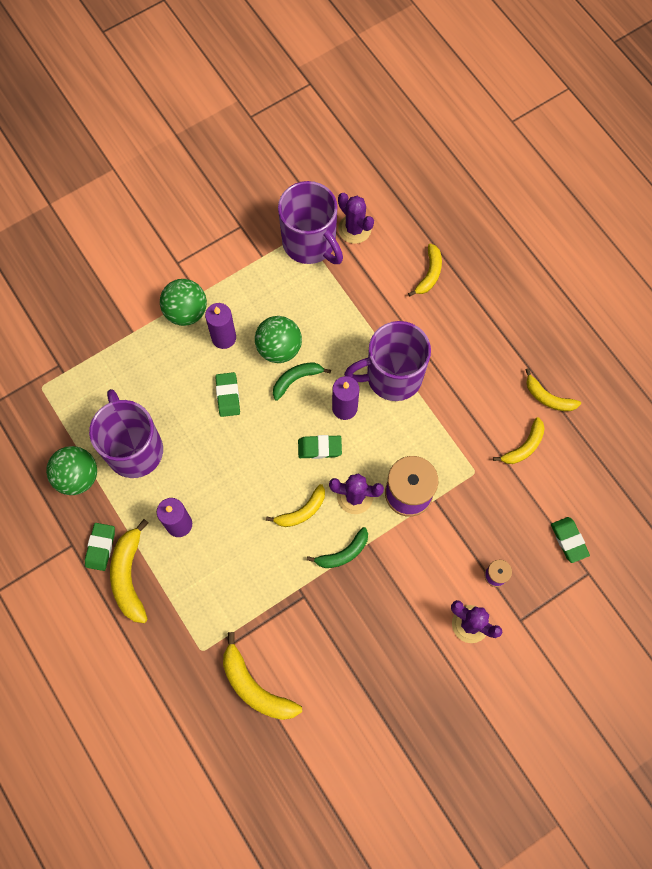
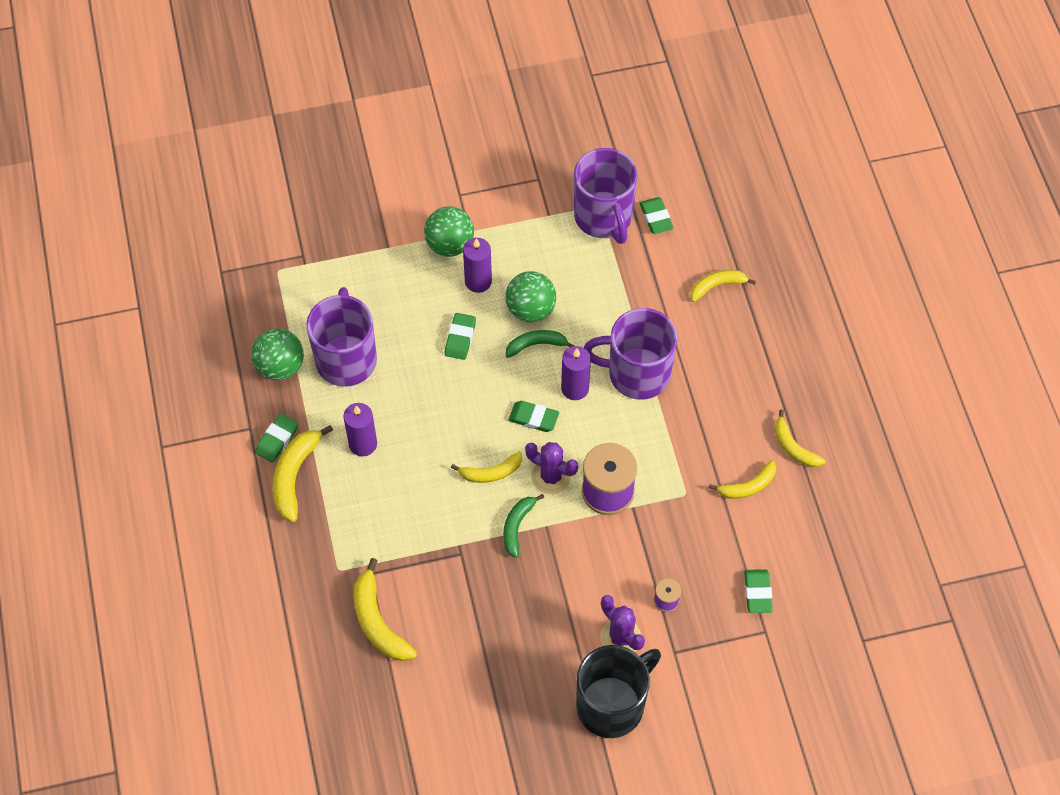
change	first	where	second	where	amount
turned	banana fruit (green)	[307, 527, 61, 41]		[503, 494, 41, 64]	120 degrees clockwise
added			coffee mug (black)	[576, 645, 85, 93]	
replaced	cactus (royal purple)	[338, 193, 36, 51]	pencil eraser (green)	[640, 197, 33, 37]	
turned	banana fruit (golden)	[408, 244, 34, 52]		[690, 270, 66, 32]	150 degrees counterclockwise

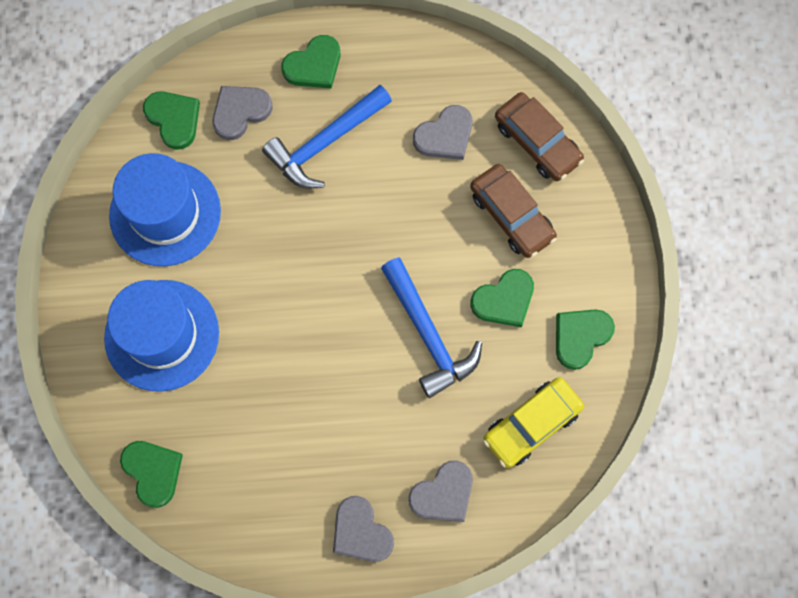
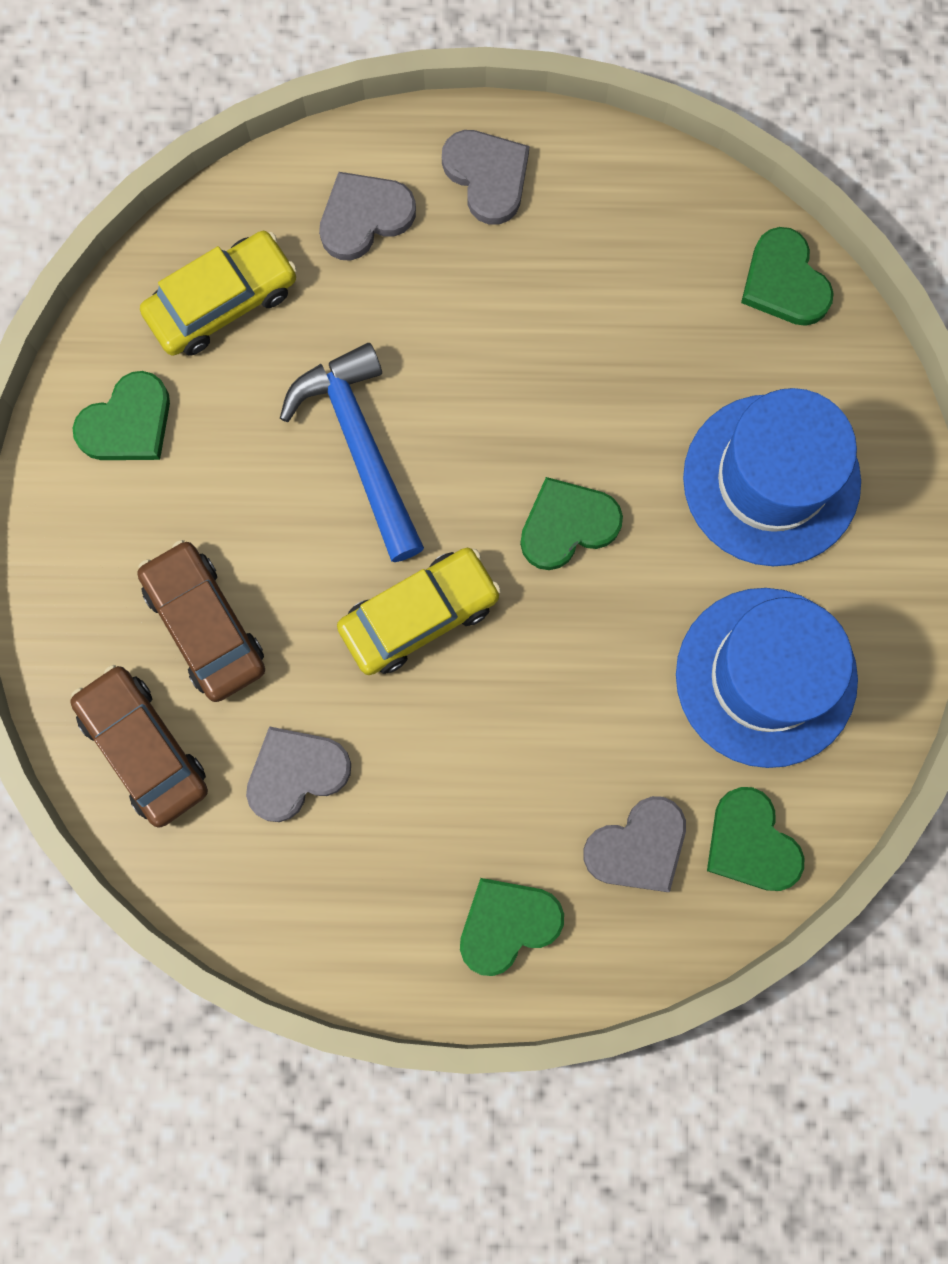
change	first	where	second	where	amount
added			toy car (golden)	[337, 548, 164, 127]	
moved	heart (green)	[470, 269, 64, 58]		[520, 477, 103, 93]	
removed	carpenter's hammer (cobalt)	[262, 85, 130, 104]			

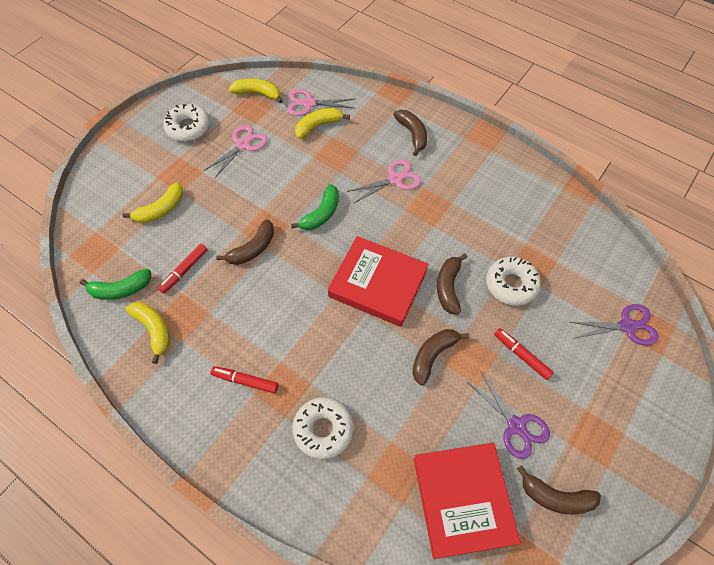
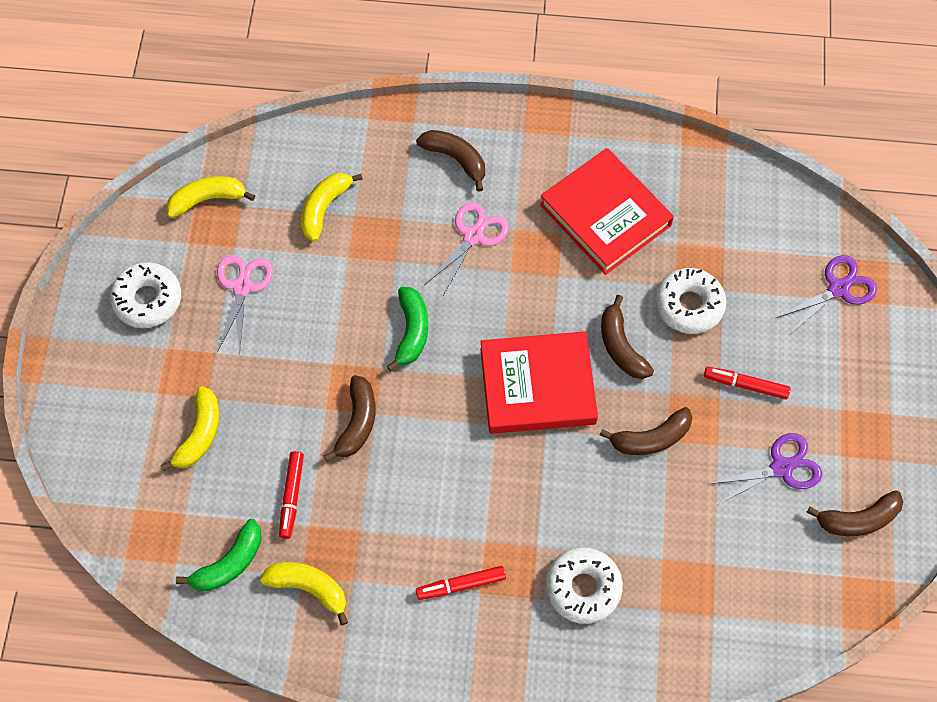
change	first	where	second	where	amount
moved	hardcover (crimson)	[414, 443, 107, 116]		[540, 148, 134, 127]	
turned	banana fruit (brown)	[412, 329, 57, 56]		[600, 407, 92, 48]	120 degrees counterclockwise
turned	pair of scissors (royal purple)	[468, 372, 82, 87]		[708, 433, 114, 72]	45 degrees counterclockwise
removed	pair of scissors (rosy)	[287, 89, 67, 27]			

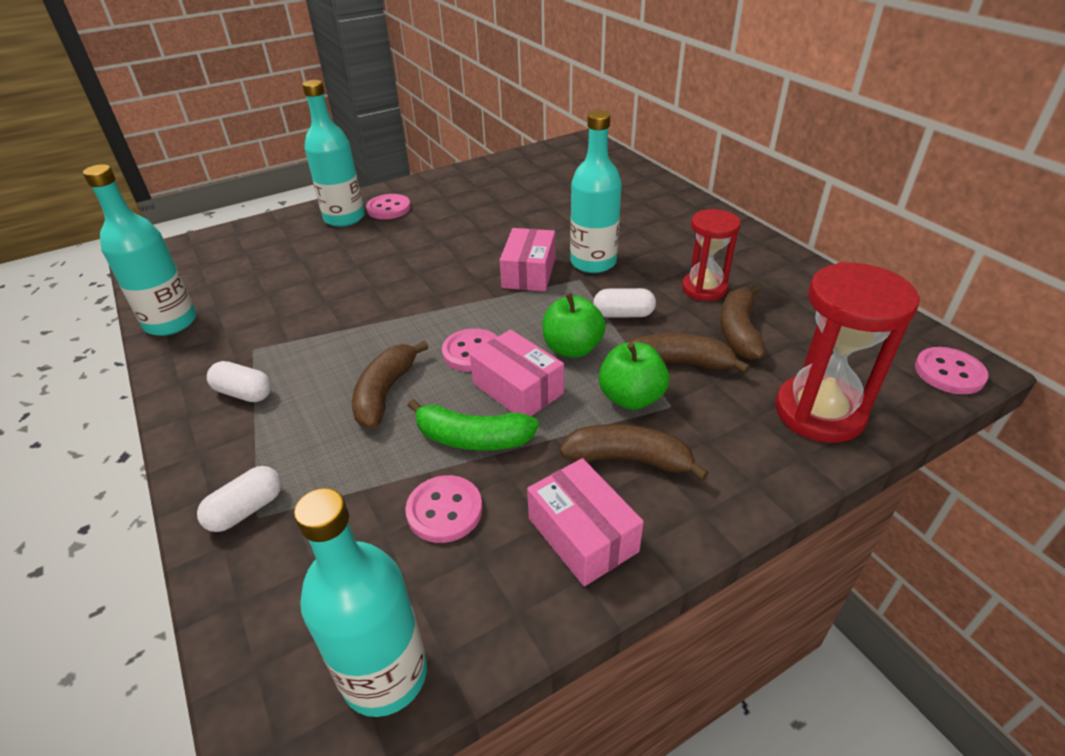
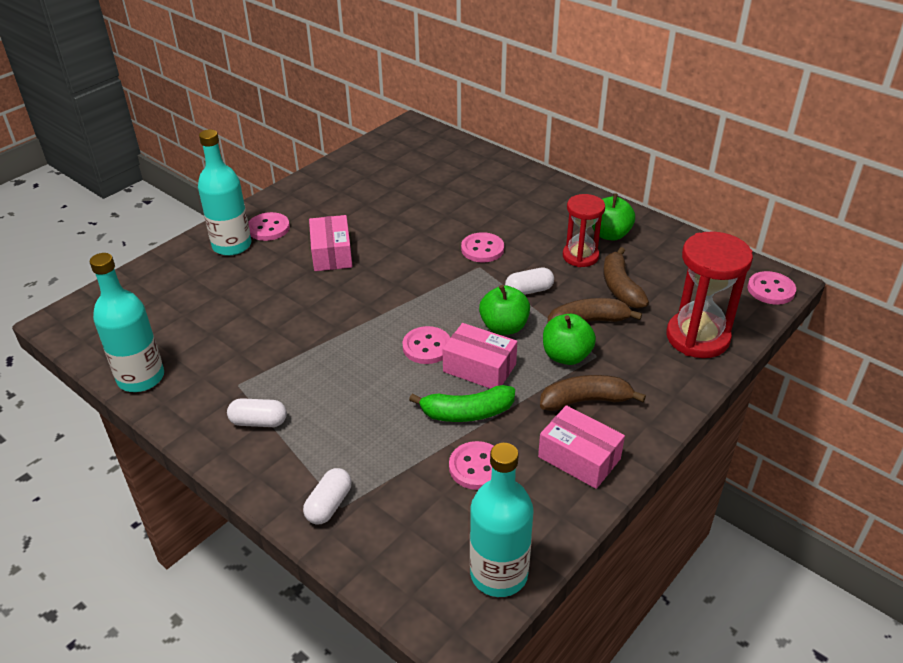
change	first	where	second	where	amount
moved	package (rosy)	[500, 228, 55, 63]		[309, 215, 44, 56]	
replaced	flask (turquoise)	[570, 110, 52, 163]	button (rosy)	[461, 232, 43, 31]	
added			apple (green)	[592, 193, 43, 48]	
removed	banana fruit (brown)	[352, 341, 77, 88]			

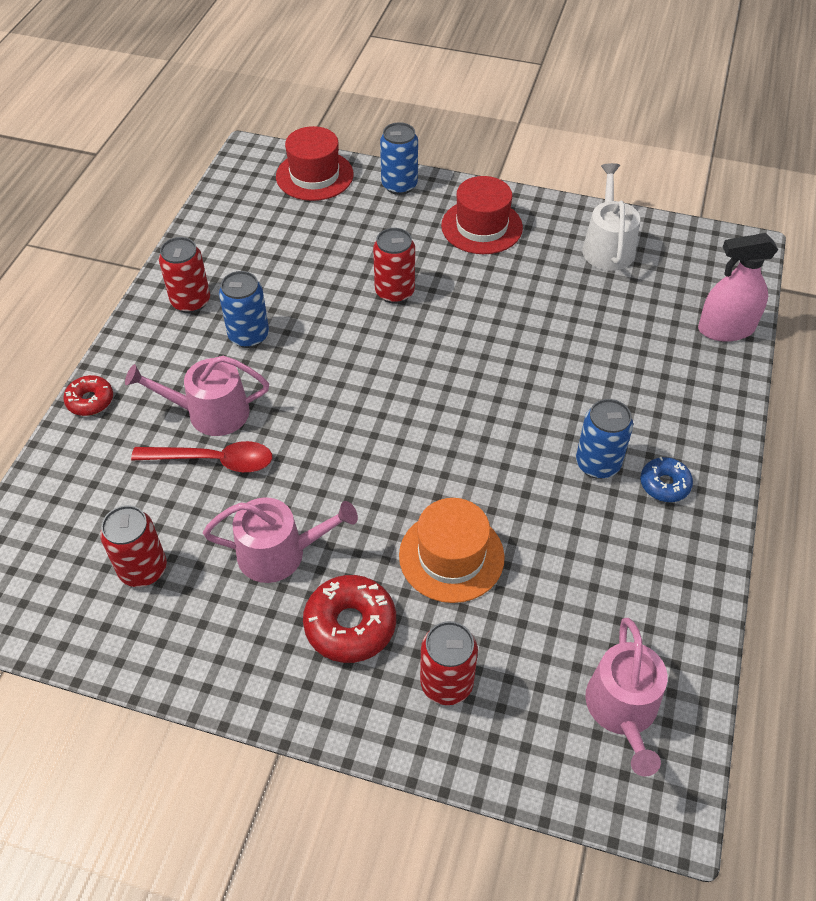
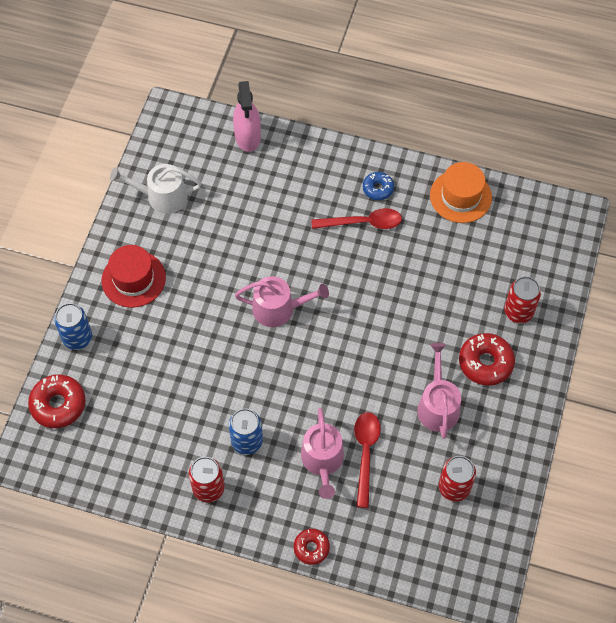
change	first	where	second	where	amount
replaced	top hat (crimson)	[276, 126, 78, 75]	donut (crimson)	[28, 374, 58, 54]	
moved	watering pot (rosy)	[585, 618, 83, 159]		[235, 276, 94, 51]	
replaced	tin (cobalt)	[576, 399, 57, 80]	tablespoon (crimson)	[311, 208, 91, 21]	
moved	top hat (bright orange)	[399, 498, 106, 105]		[430, 162, 62, 61]	
removed	tin (crimson)	[373, 228, 42, 76]			

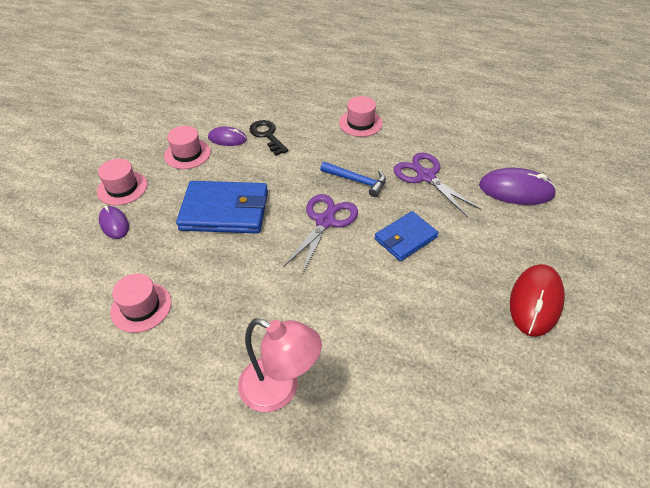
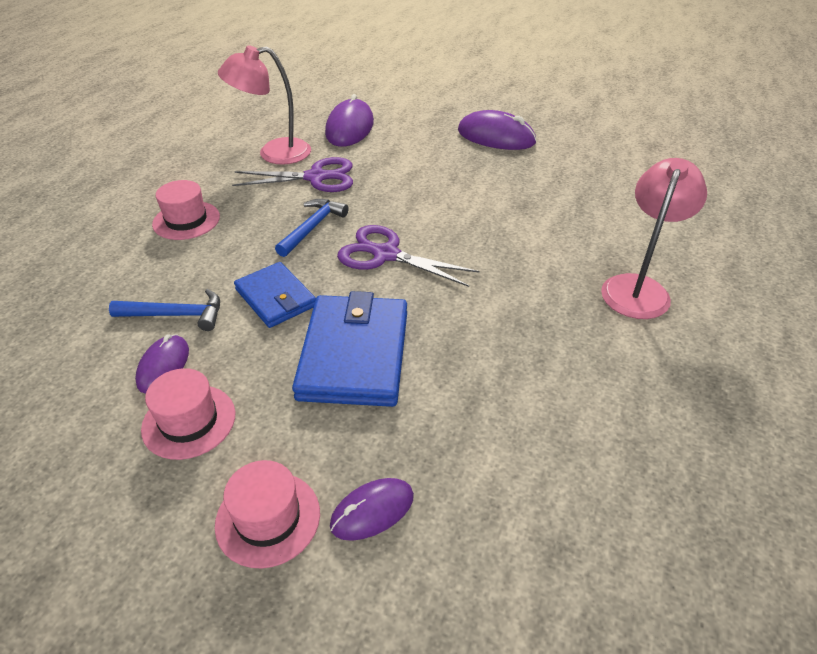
change	first	where	second	where	amount
replaced	door key (black)	[249, 120, 39, 36]	carpenter's hammer (cobalt)	[109, 289, 111, 42]	
added			desk lamp (rosy)	[218, 45, 93, 120]	
turned	pair of scissors (royal purple)	[394, 152, 87, 65]		[232, 157, 121, 35]	150 degrees counterclockwise
moved	wallet (cobalt)	[375, 211, 64, 50]		[234, 262, 82, 66]	
recoloured	PC mouse (crimson)	[510, 264, 55, 73]	PC mouse (royal purple)	[458, 110, 78, 40]	
removed	top hat (rosy)	[110, 274, 61, 59]			

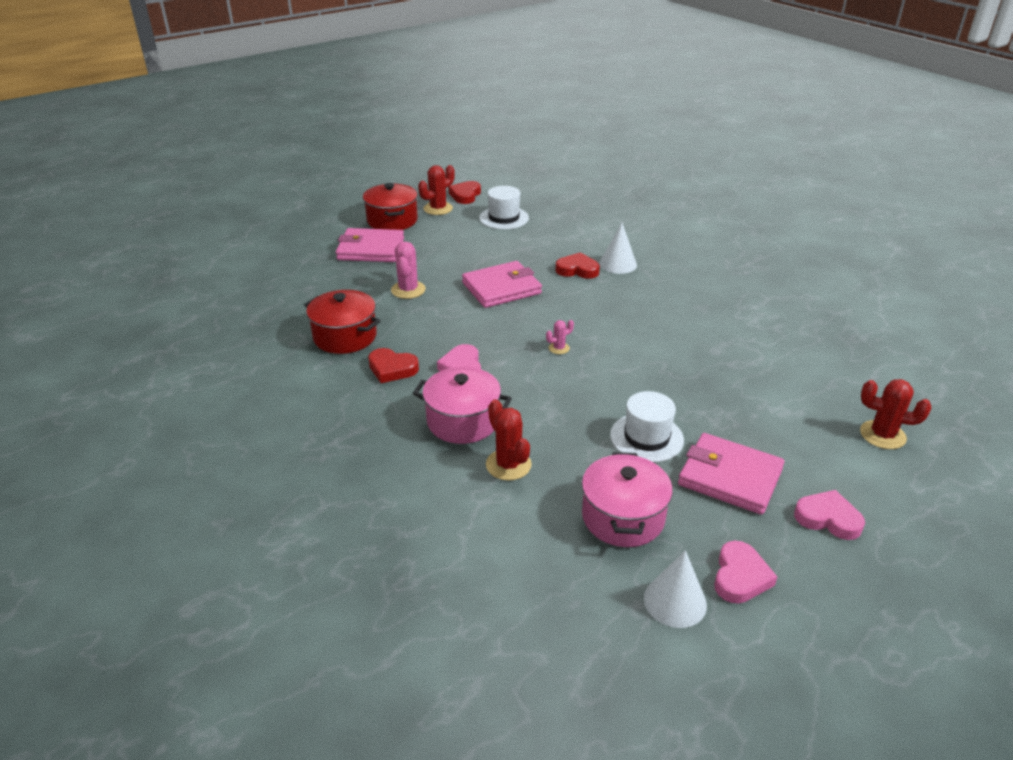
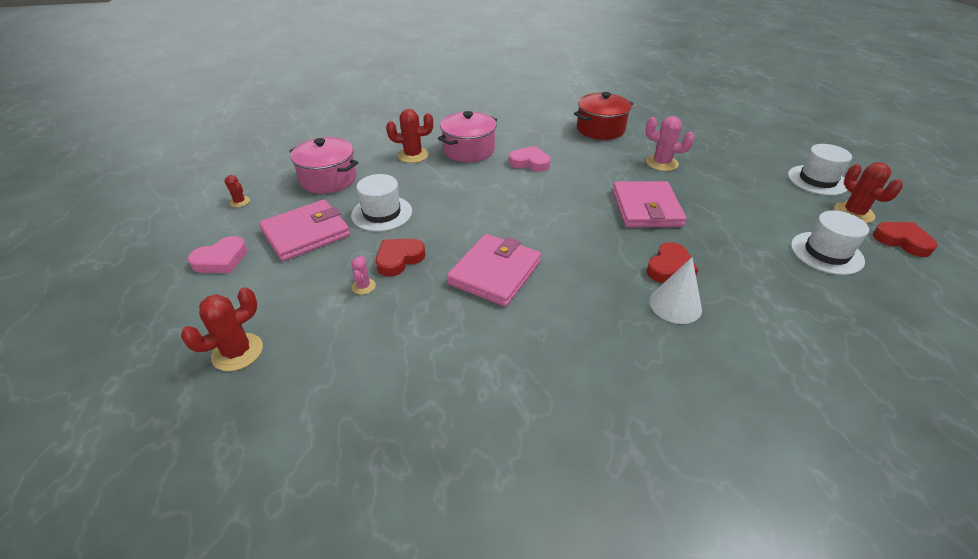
change	first	where	second	where	amount
replaced	heart (rosy)	[714, 541, 63, 63]	cactus (crimson)	[224, 175, 26, 32]	
moved	cactus (rosy)	[546, 320, 28, 34]		[351, 256, 25, 39]	
moved	heart (crimson)	[368, 348, 51, 35]		[376, 238, 50, 38]	
moved	wallet (rosy)	[336, 228, 68, 34]		[447, 234, 94, 73]	
replaced	pot (crimson)	[363, 183, 55, 47]	top hat (pure white)	[788, 144, 64, 52]	
removed	cone shape (pure white)	[644, 550, 63, 78]			

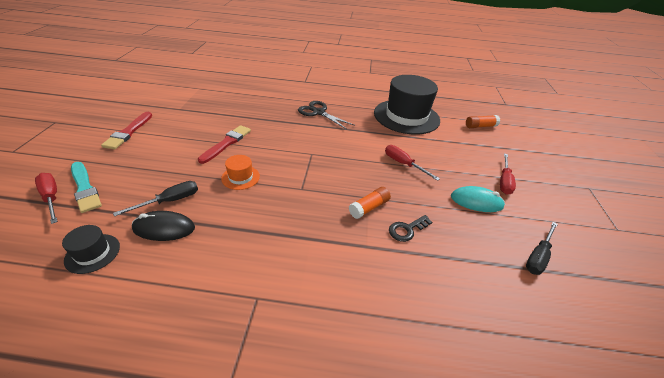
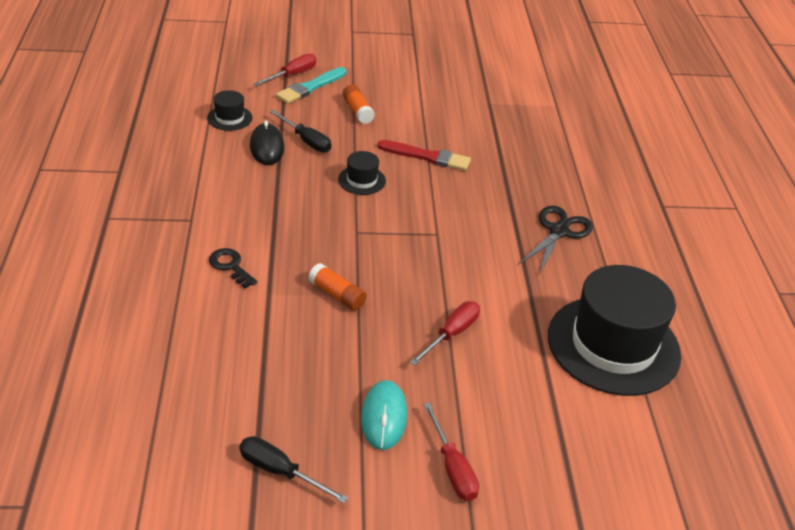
change	first	where	second	where	amount
moved	door key (black)	[389, 215, 43, 27]		[209, 248, 48, 40]	
recoloured	top hat (bright orange)	[221, 155, 39, 35]	top hat (black)	[338, 151, 48, 44]	
moved	stick of glue (bright orange)	[466, 115, 34, 13]		[343, 84, 32, 40]	
turned	screwdriver (crimson)	[500, 154, 16, 41]		[423, 402, 56, 99]	120 degrees counterclockwise
removed	paintbrush (crimson)	[101, 112, 51, 37]			

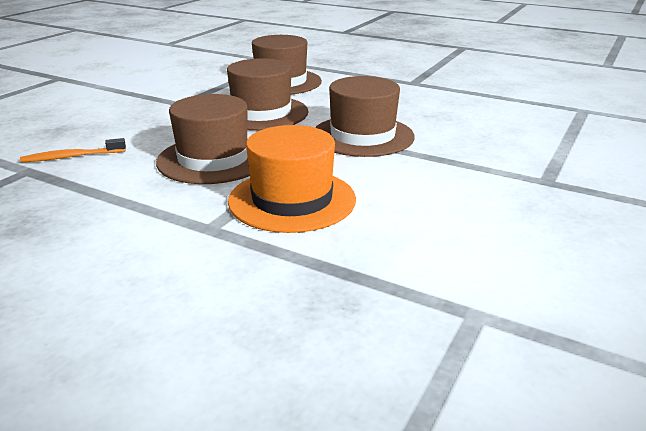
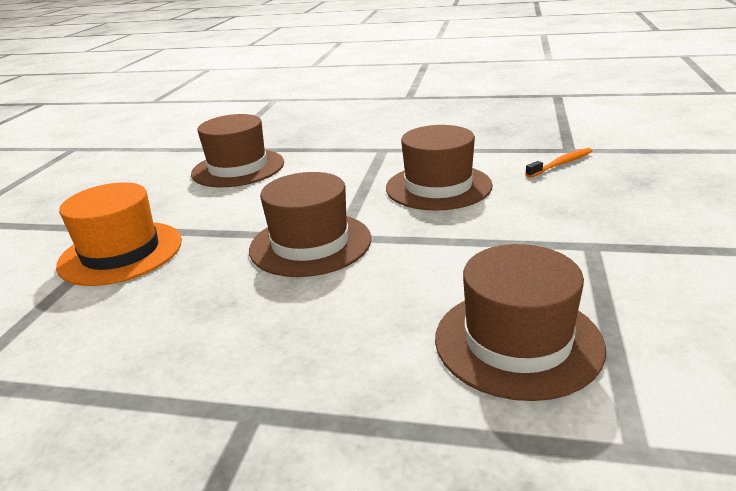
change	first	where	second	where	amount
moved	top hat (bright orange)	[228, 125, 128, 108]		[56, 182, 126, 104]	
moved	top hat (brown)	[227, 58, 82, 72]		[191, 114, 93, 73]	

